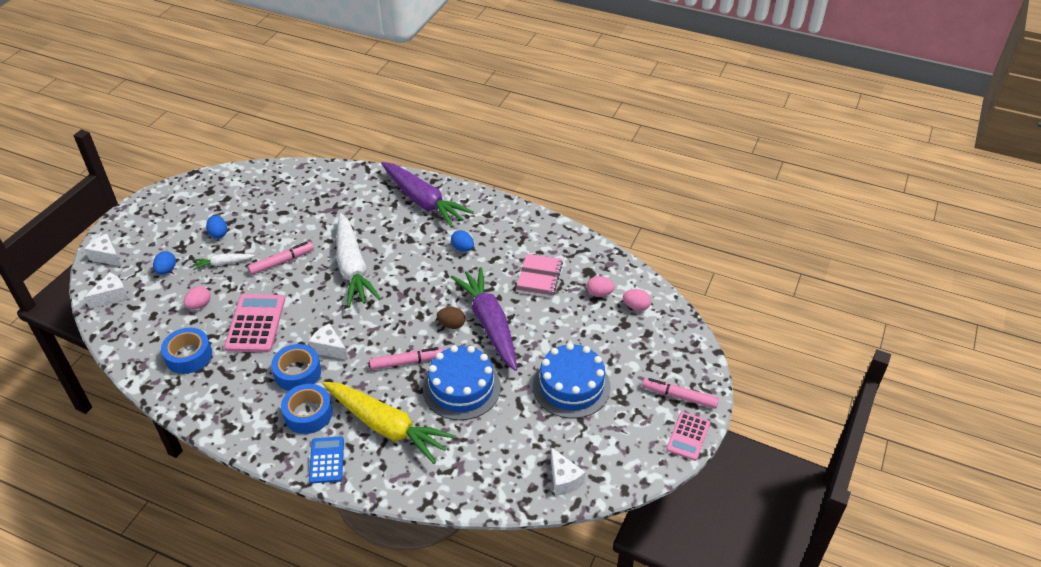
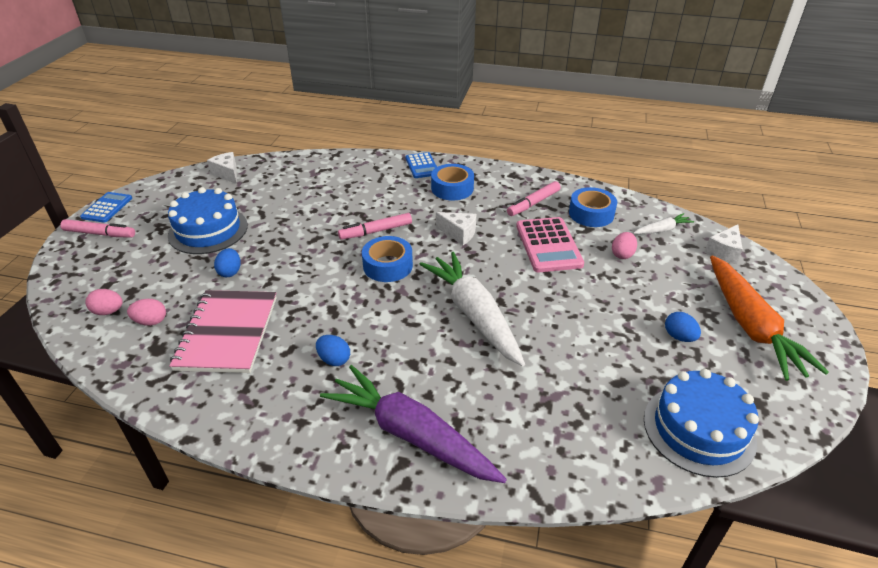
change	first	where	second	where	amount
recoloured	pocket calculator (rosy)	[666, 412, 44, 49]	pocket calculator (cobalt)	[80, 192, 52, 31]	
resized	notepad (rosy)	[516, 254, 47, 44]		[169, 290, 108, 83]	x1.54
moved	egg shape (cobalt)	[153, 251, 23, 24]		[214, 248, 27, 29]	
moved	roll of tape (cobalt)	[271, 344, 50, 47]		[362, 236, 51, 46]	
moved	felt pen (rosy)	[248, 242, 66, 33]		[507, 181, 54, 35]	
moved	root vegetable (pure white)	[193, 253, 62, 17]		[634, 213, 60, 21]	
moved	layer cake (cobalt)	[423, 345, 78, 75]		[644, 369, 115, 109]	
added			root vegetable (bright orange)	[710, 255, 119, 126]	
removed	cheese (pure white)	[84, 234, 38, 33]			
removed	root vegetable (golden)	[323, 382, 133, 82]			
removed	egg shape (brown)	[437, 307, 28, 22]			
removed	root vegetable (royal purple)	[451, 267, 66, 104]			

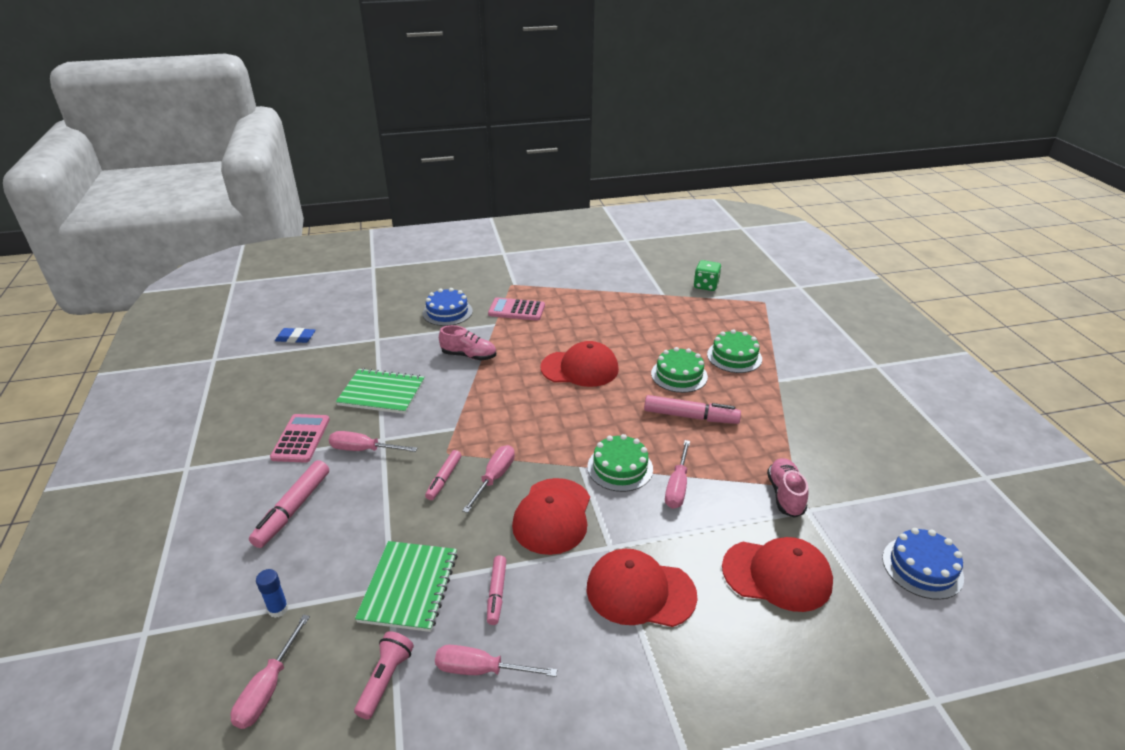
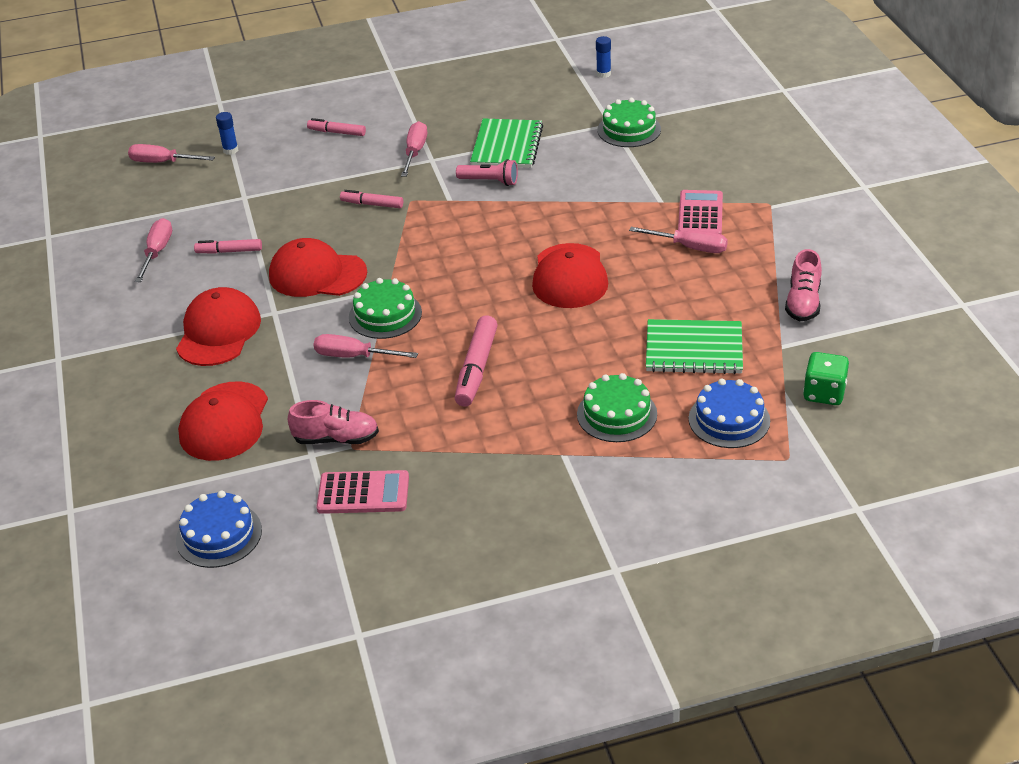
change	first	where	second	where	amount
resized	felt pen (rosy)	[249, 460, 80, 88]		[307, 118, 59, 18]	x0.62
moved	pocket calculator (rosy)	[270, 414, 60, 49]		[316, 470, 93, 44]	
moved	torch (rosy)	[354, 631, 60, 88]		[456, 159, 62, 27]	
replaced	pencil eraser (cobalt)	[275, 328, 40, 15]	stick of glue (cobalt)	[596, 36, 15, 42]	
moved	layer cake (green)	[651, 347, 57, 46]		[598, 98, 63, 49]	
moved	screwdriver (rosy)	[462, 445, 53, 68]		[629, 227, 99, 26]	
moved	notepad (green)	[355, 541, 103, 91]		[646, 319, 97, 55]	
moved	layer cake (cobalt)	[423, 288, 50, 38]		[689, 379, 81, 69]	
moved	shoe (rosy)	[439, 325, 57, 35]		[785, 249, 37, 72]	

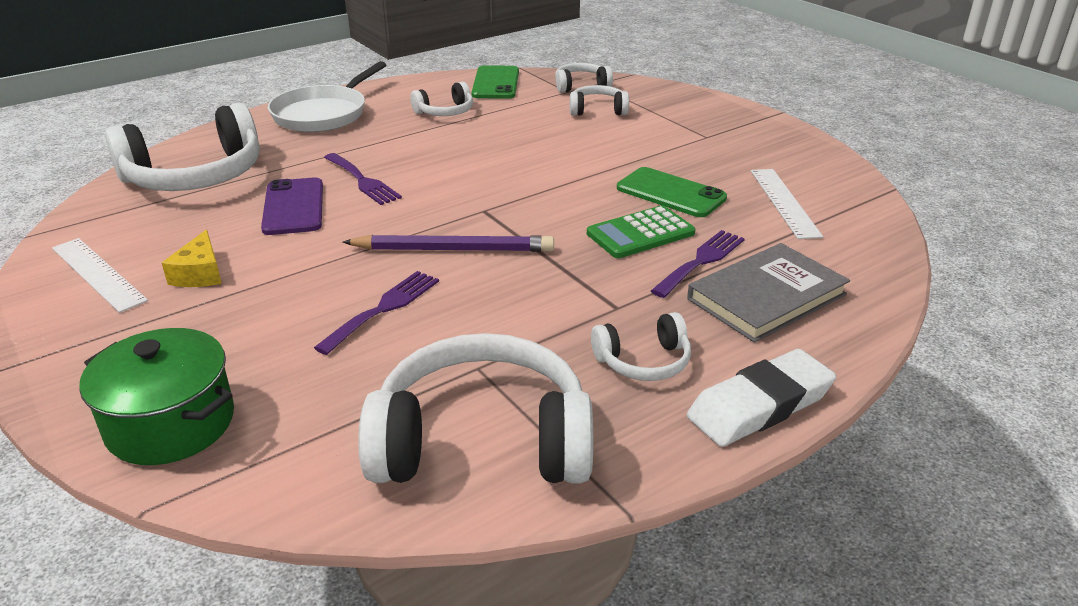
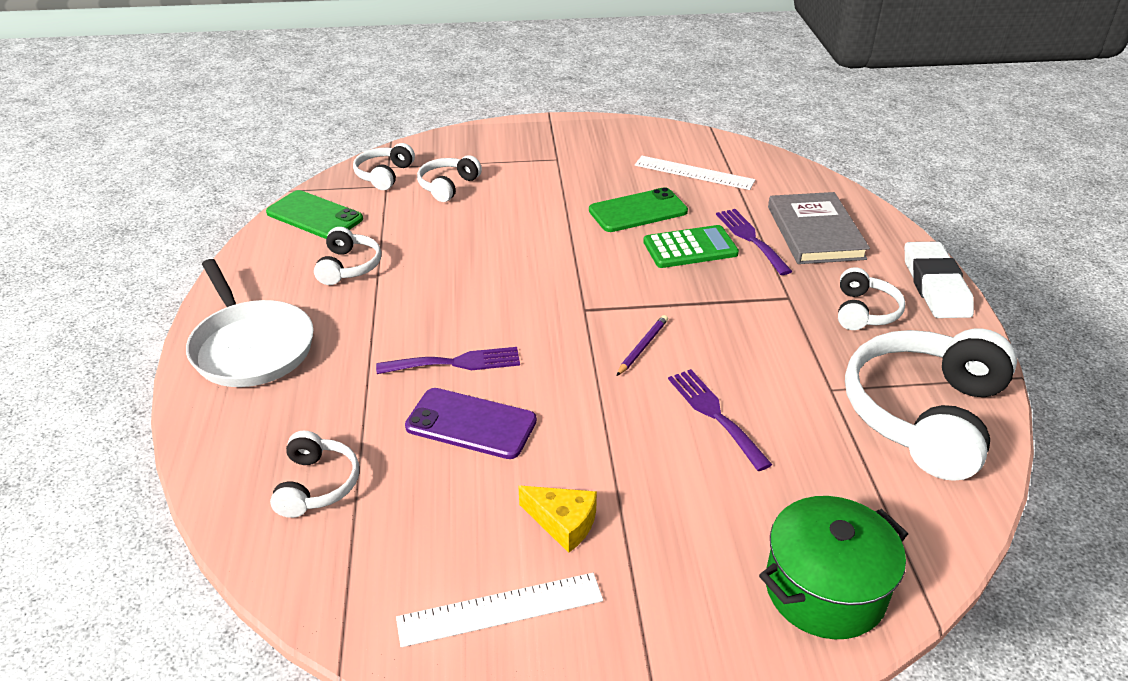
change	first	where	second	where	amount
resized	over-ear headphones (pure white)	[105, 103, 155, 88]		[270, 431, 89, 87]	x0.49
resized	wooden pencil (royal purple)	[343, 235, 211, 17]		[617, 315, 51, 61]	x0.51
turned	pocket calculator (green)	[587, 205, 108, 53]		[643, 225, 96, 43]	105 degrees counterclockwise

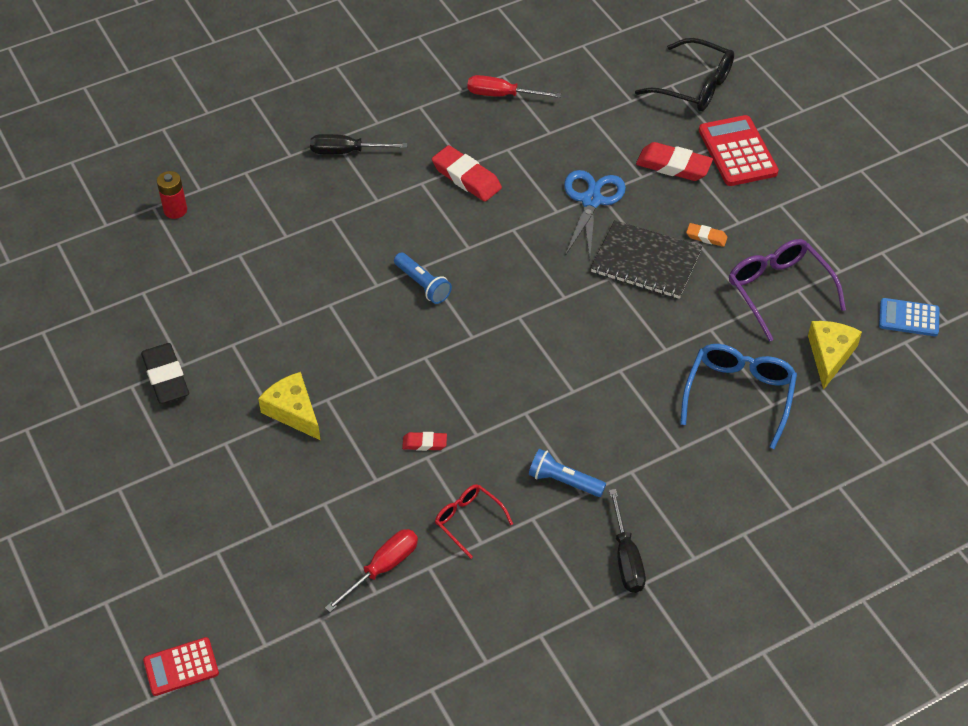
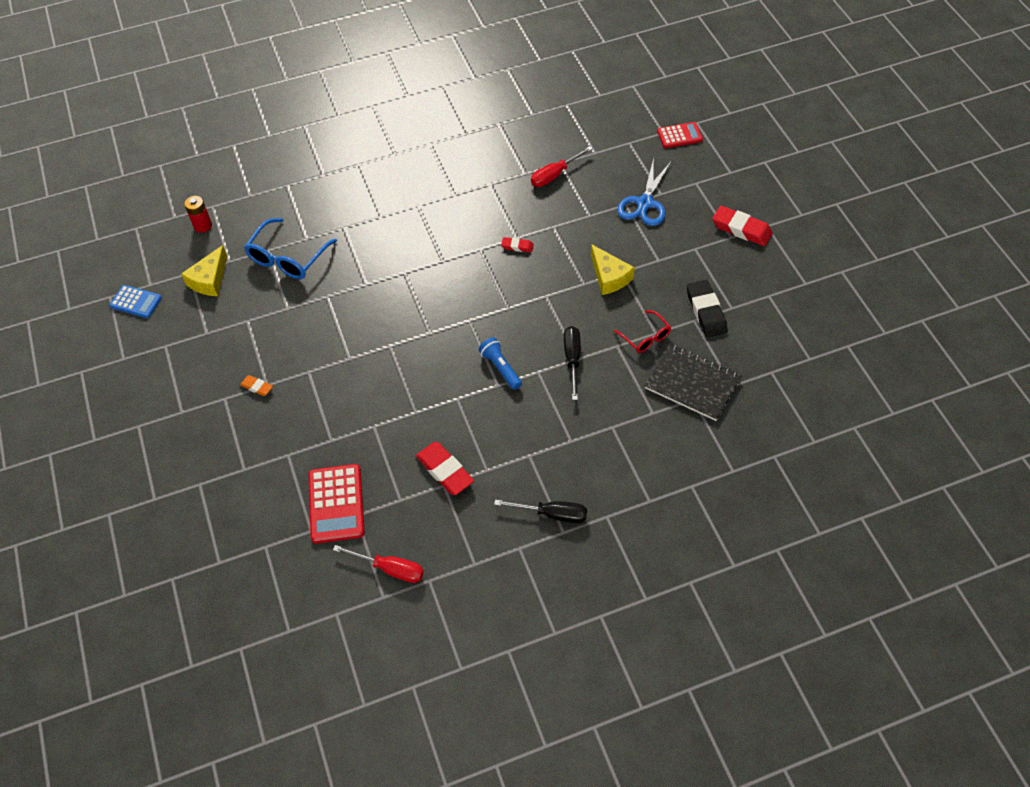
change	first	where	second	where	amount
moved	AA battery (crimson)	[157, 171, 30, 48]		[184, 196, 28, 37]	
moved	pocket calculator (crimson)	[699, 115, 80, 71]		[308, 464, 57, 80]	
moved	screwdriver (black)	[609, 489, 37, 104]		[564, 326, 17, 74]	
moved	glasses (crimson)	[435, 484, 78, 75]		[614, 310, 57, 43]	
moved	pair of scissors (cobalt)	[564, 170, 62, 88]		[617, 158, 54, 68]	
moved	notepad (black)	[591, 220, 111, 79]		[644, 344, 98, 77]	
moved	pencil eraser (crimson)	[636, 142, 77, 39]		[712, 206, 61, 40]	
removed	torch (cobalt)	[529, 449, 77, 48]			
removed	glasses (black)	[635, 38, 99, 73]			
removed	glasses (royal purple)	[729, 239, 117, 103]			

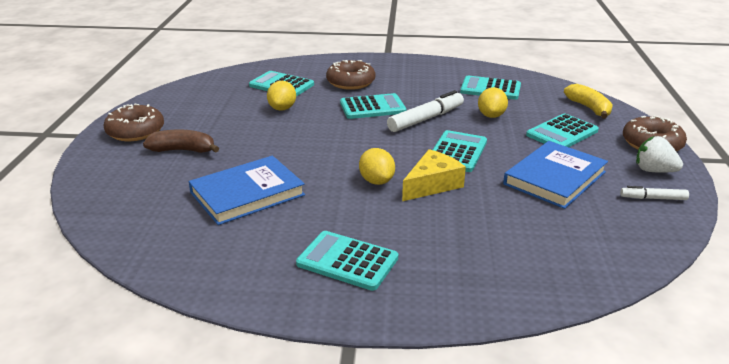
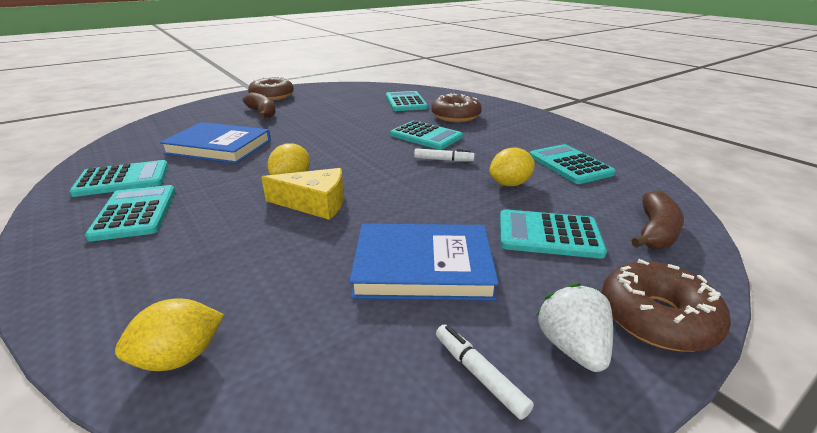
change	first	where	second	where	amount
moved	pocket calculator (turquoise)	[433, 130, 54, 42]		[69, 160, 99, 37]	
moved	lemon (golden)	[267, 81, 29, 30]		[115, 299, 109, 72]	
resized	felt pen (pure white)	[387, 90, 77, 42]		[414, 148, 61, 14]	x0.55
recoloured	banana fruit (golden)	[564, 84, 49, 35]	banana fruit (brown)	[631, 190, 53, 59]	

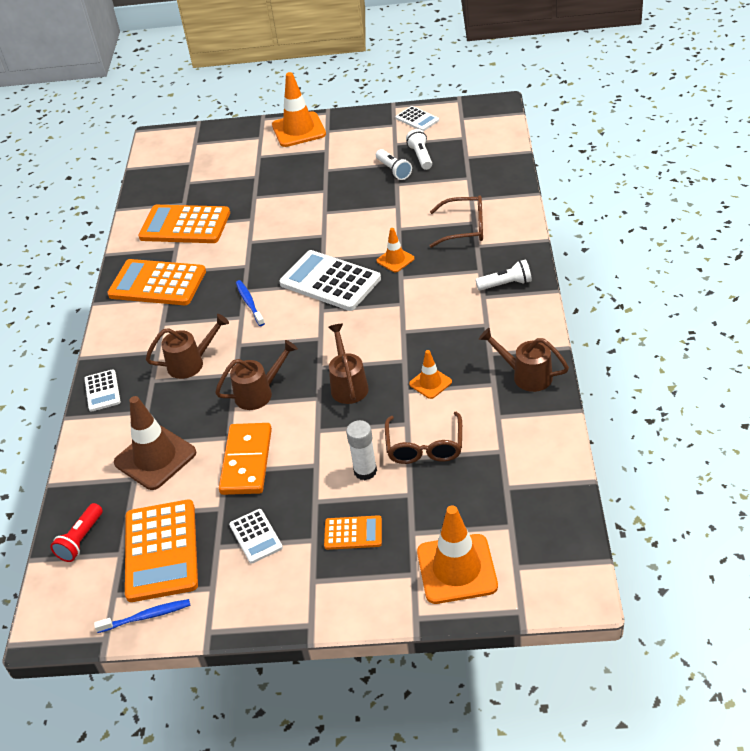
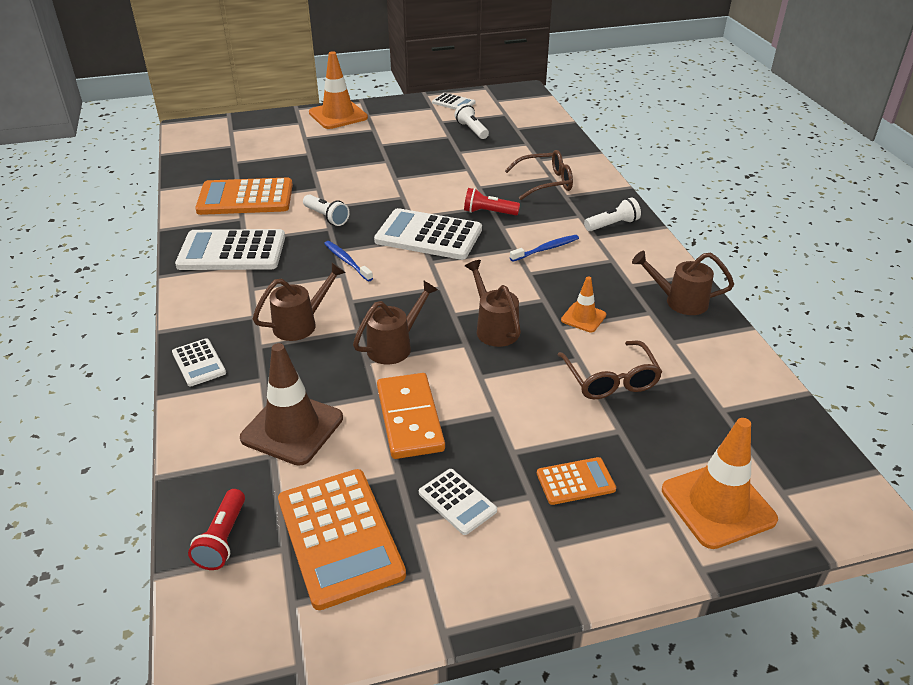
change	first	where	second	where	amount
recoloured	pocket calculator (bright orange)	[107, 259, 99, 46]	pocket calculator (pure white)	[175, 229, 110, 41]	
moved	torch (pure white)	[376, 149, 36, 31]		[303, 195, 47, 31]	
replaced	road cone (bright orange)	[376, 228, 39, 44]	torch (crimson)	[464, 188, 56, 27]	
moved	dental brush (cobalt)	[94, 599, 96, 34]		[510, 235, 69, 27]	
removed	stick of glue (pure white)	[346, 420, 31, 60]			

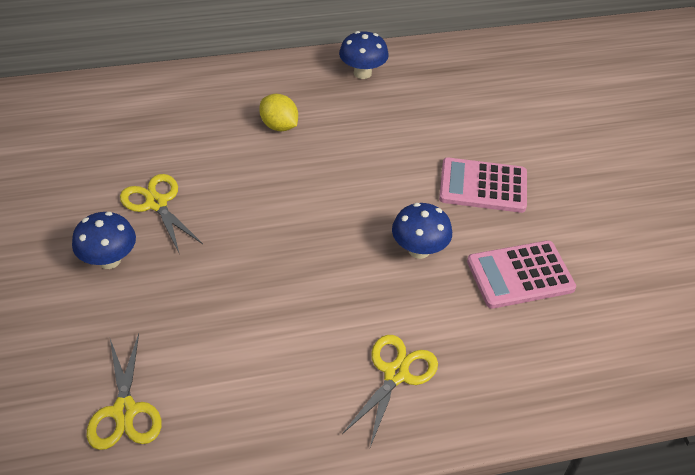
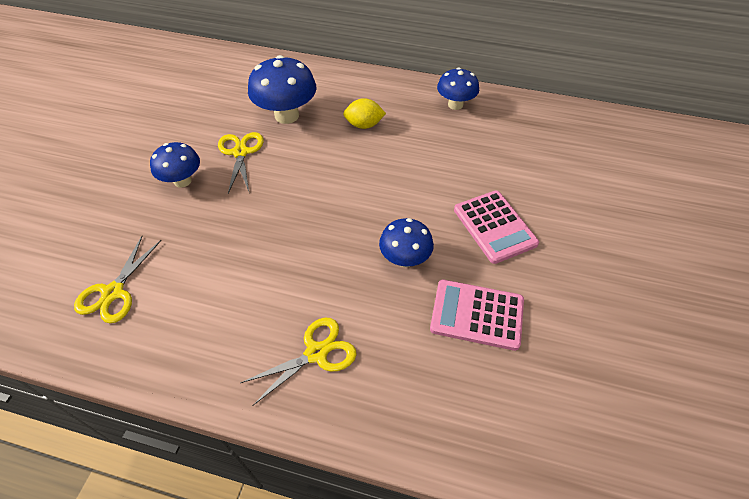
change	first	where	second	where	amount
added			fungus (cobalt)	[248, 55, 68, 69]	
turned	lemon (golden)	[259, 94, 39, 37]		[343, 98, 43, 31]	75 degrees counterclockwise
turned	pocket calculator (rosy)	[439, 157, 88, 56]		[454, 191, 85, 73]	150 degrees counterclockwise

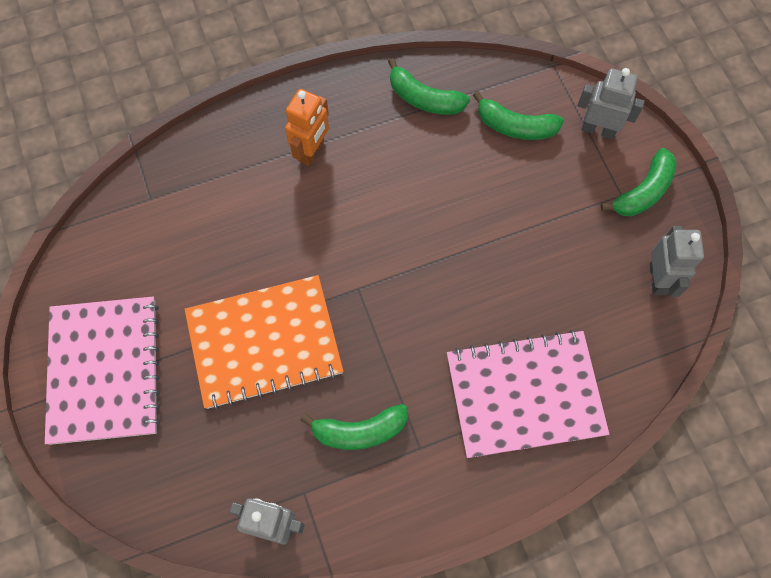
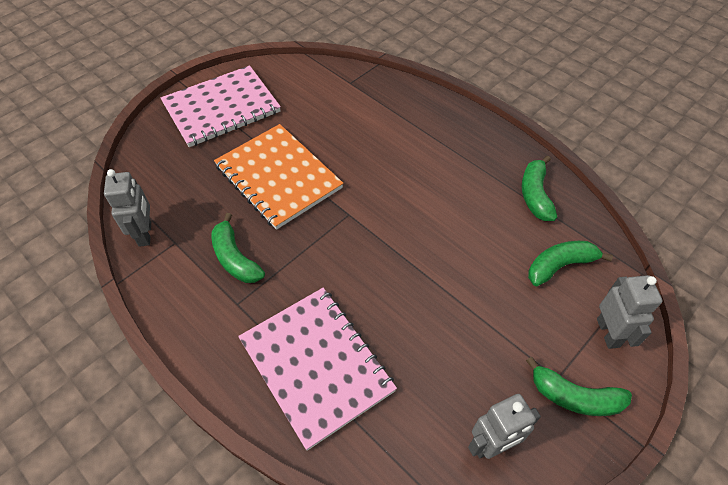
change	first	where	second	where	amount
turned	banana fruit (green)	[472, 91, 92, 49]		[528, 241, 85, 45]	75 degrees clockwise
removed	toy robot (bright orange)	[285, 89, 44, 77]			

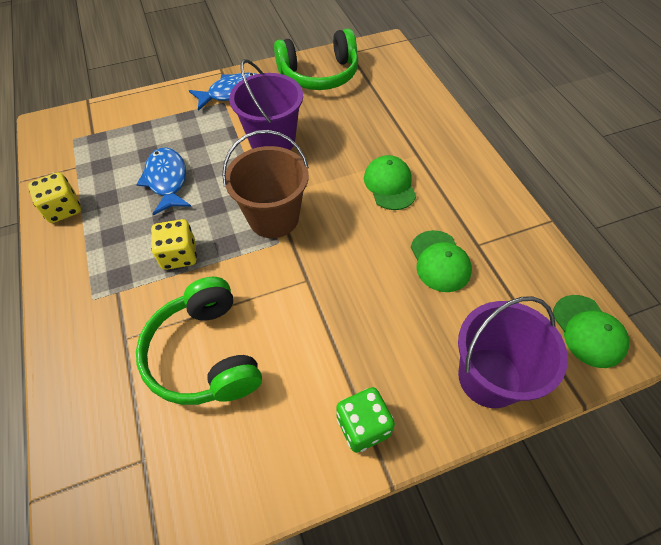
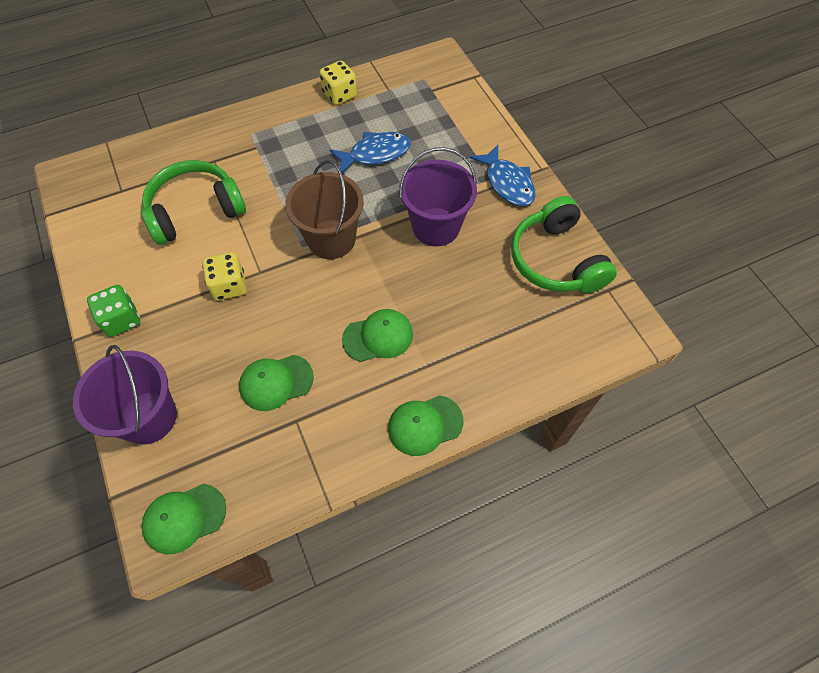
change	first	where	second	where	amount
moved	die (golden)	[151, 219, 46, 51]		[202, 252, 45, 48]	
added			baseball cap (green)	[388, 395, 75, 61]	

